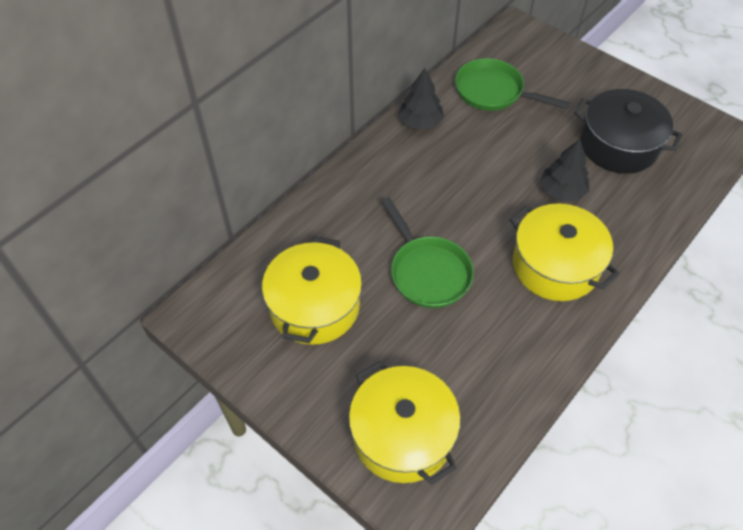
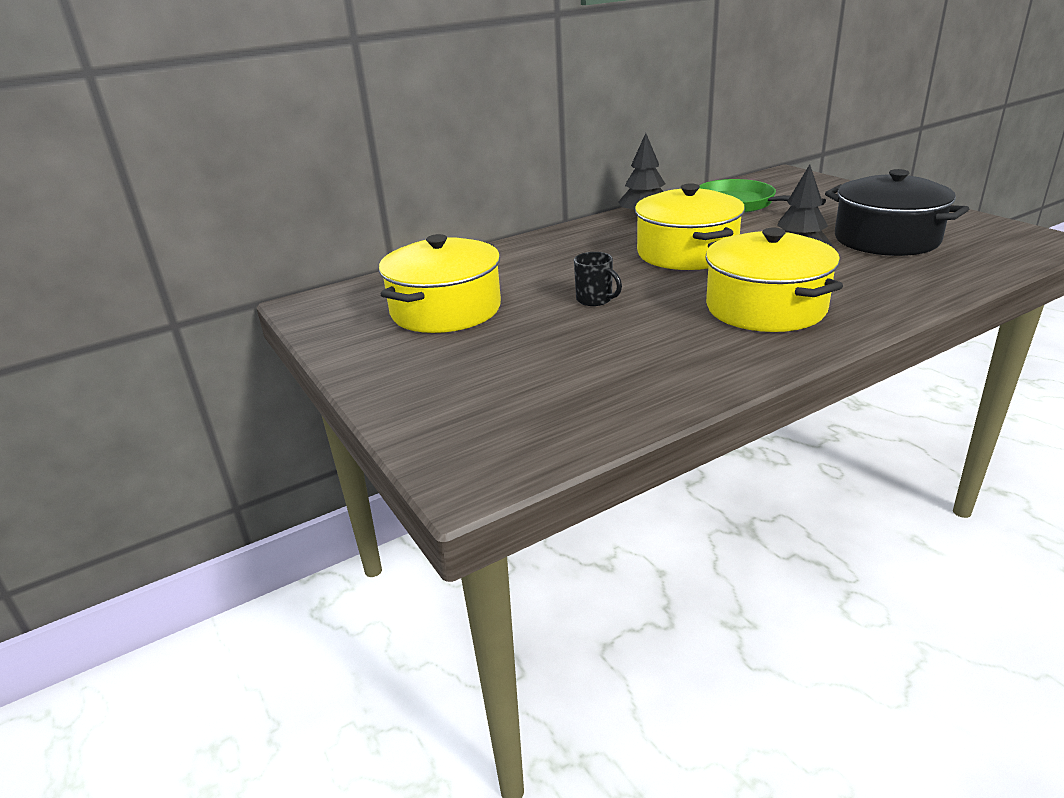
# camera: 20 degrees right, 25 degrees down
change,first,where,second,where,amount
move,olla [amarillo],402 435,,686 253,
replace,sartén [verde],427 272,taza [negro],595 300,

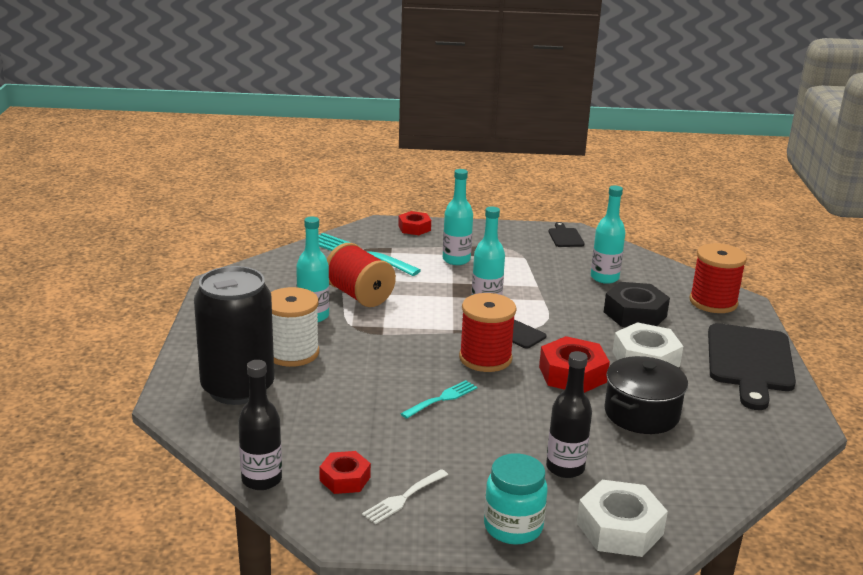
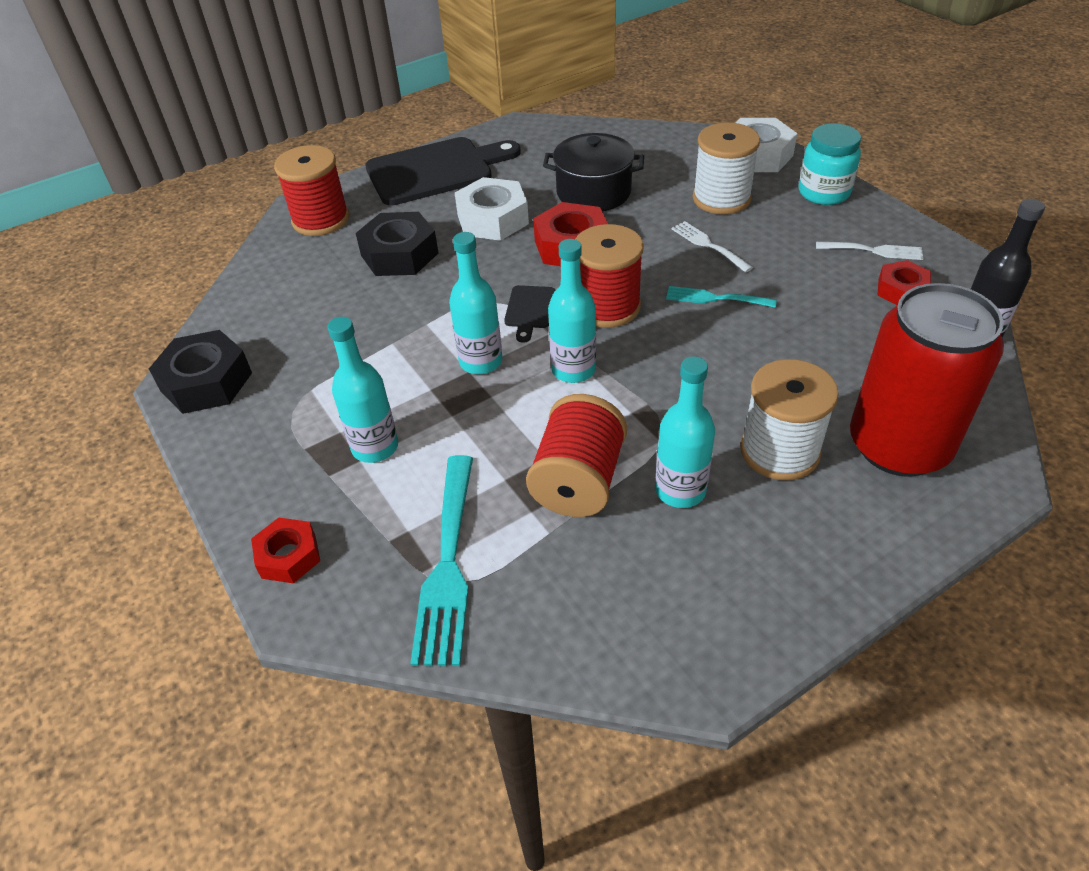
# camera: 120 degrees left, 20 degrees up
change,first,where,second,where,amount
recolor,lata [negro],238 388,lata [rojo],898 446,
replace,botella [negro],565 468,carrete [blanco],721 198,
replace,tabla de cortar [negro],565 237,tuerca [negro],206 382,
move,botella [turquesa],604 278,,573 370,
insert,,,tenedor [blanco],708 245,

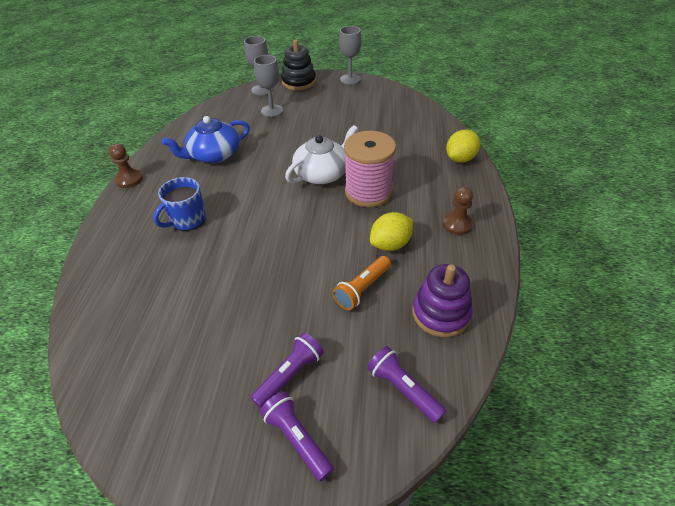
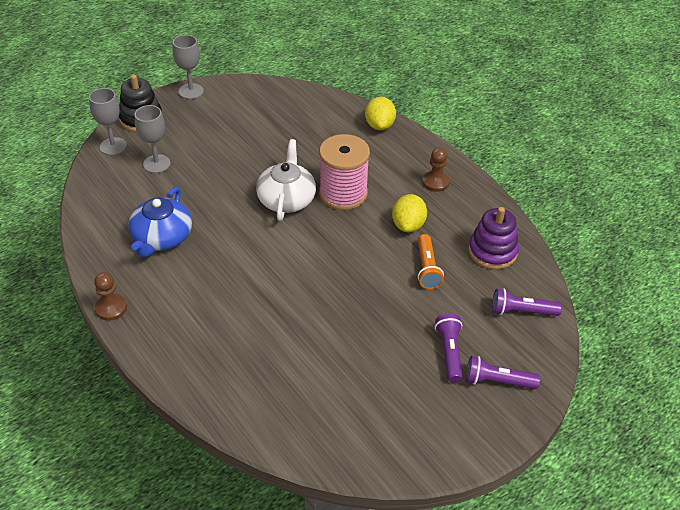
# camera: 45 degrees left, 0 degrees up
change,first,where,second,where,amount
delete,taza [azul],187 220,,,

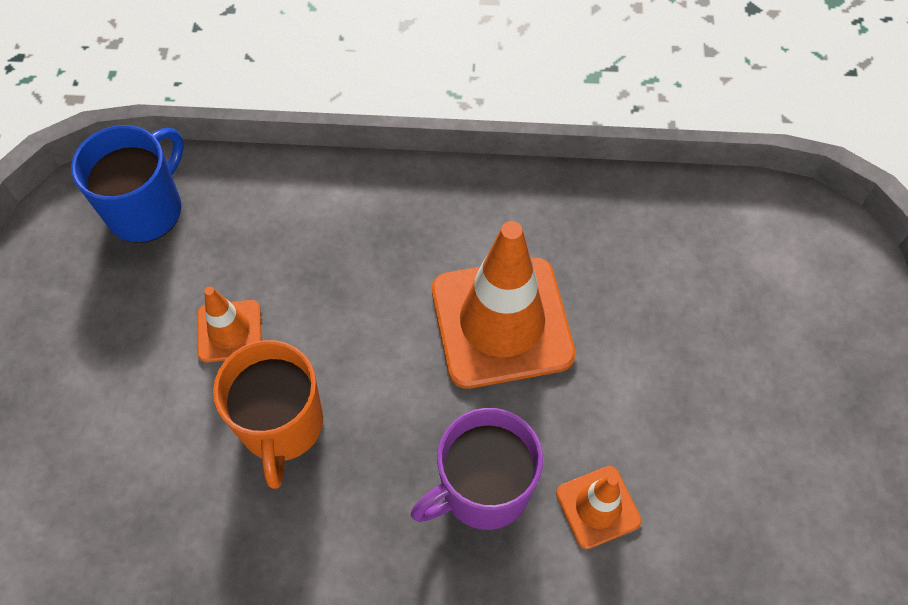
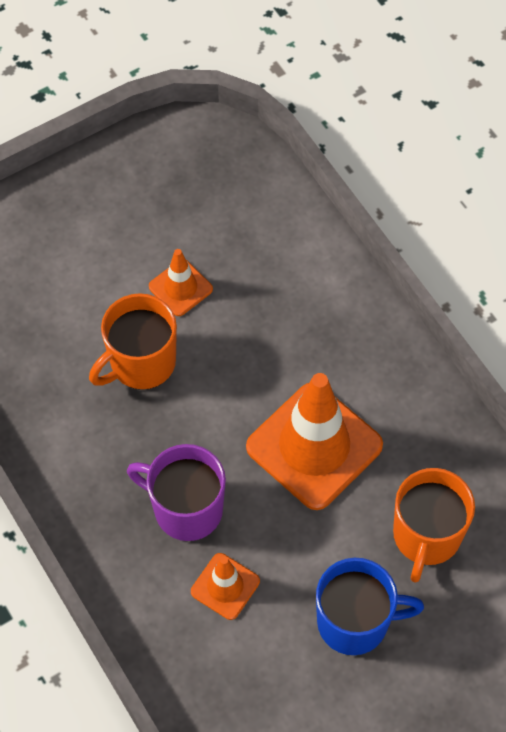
# camera: 55 degrees right, 0 degrees up
change,first,where,second,where,amount
move,taza [azul],146 209,,355 622,
insert,,,taza [naranja],426 536,

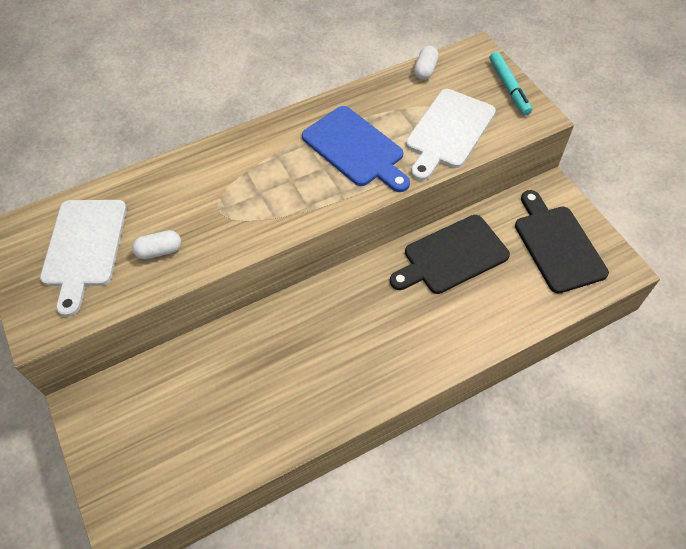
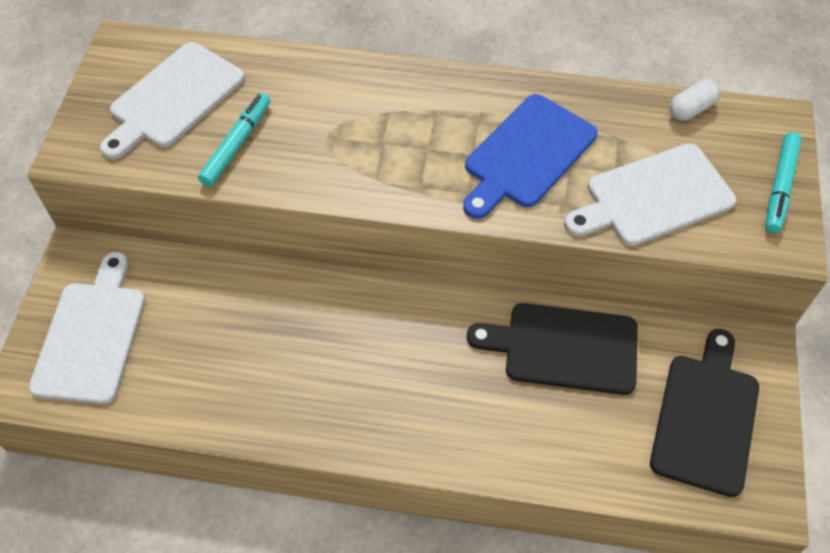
# camera: 35 degrees right, 0 degrees up
change,first,where,second,where,amount
replace,cápsula [blanco],159 251,rotulador [turquesa],236 144,
rotate,tabla de cortar [azul],355 149,,527 155,45 degrees clockwise
insert,,,tabla de cortar [blanco],92 336,

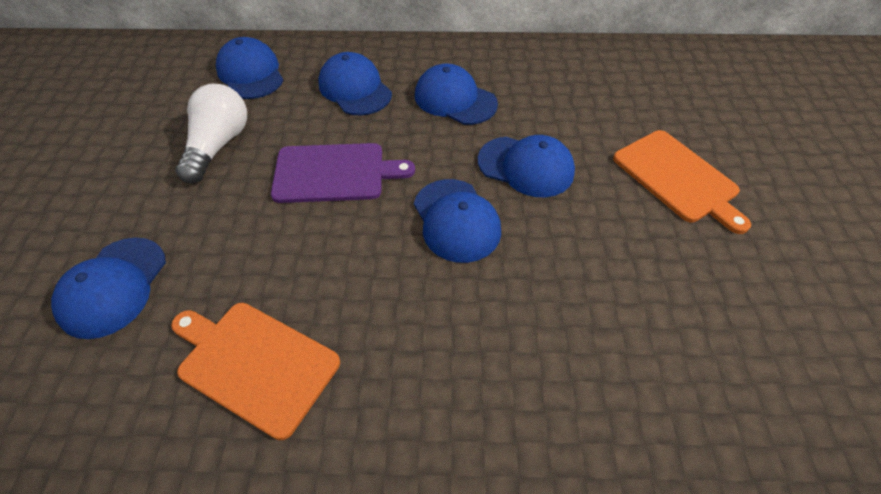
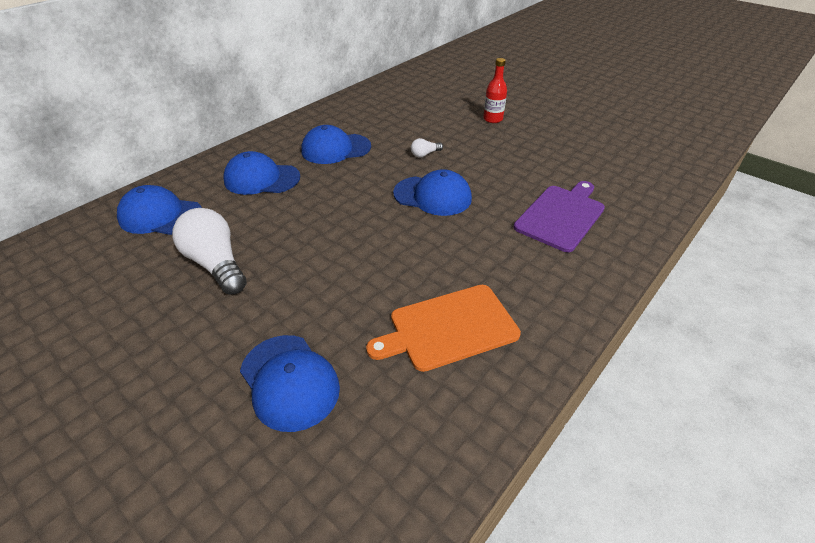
# camera: 50 degrees left, 10 degrees down
change,first,where,second,where,amount
move,tabla de cortar [morado],334 173,,561 216,
replace,gorra [azul],526 166,bombilla [blanco],425 154,
replace,tabla de cortar [naranja],677 178,botella [rojo],493 119,

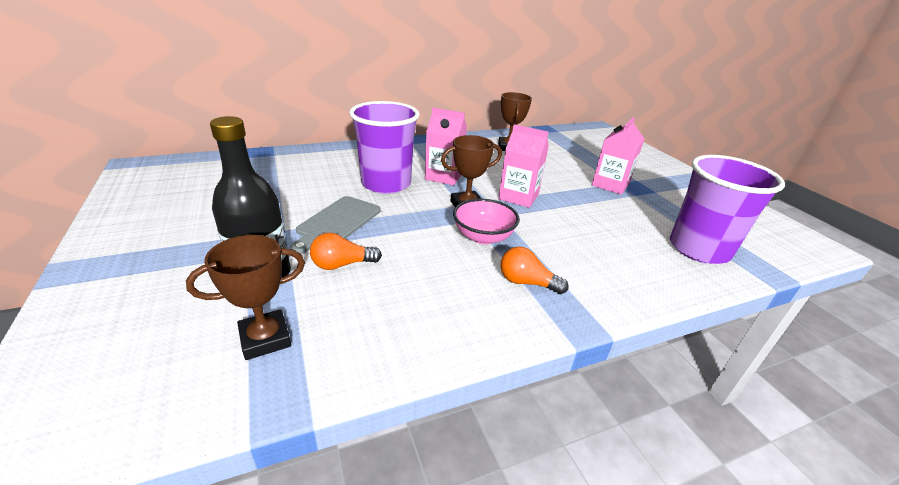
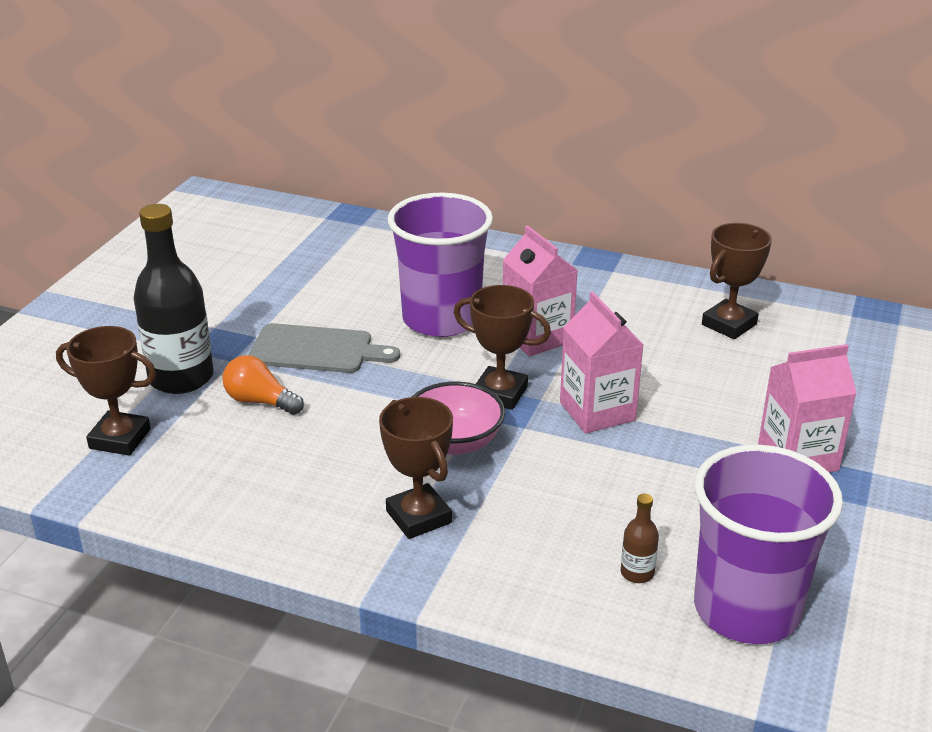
# camera: 45 degrees right, 0 degrees up
change,first,where,second,where,amount
rotate,tabla de cortar [gris],337 222,,316 350,150 degrees counterclockwise
replace,bombilla [naranja],526 282,trofeo [marrón],418 517,
insert,,,botella [marrón],637 573,

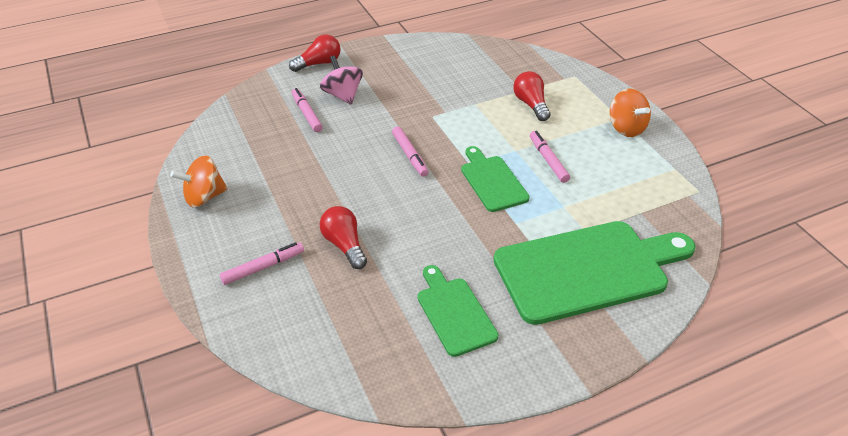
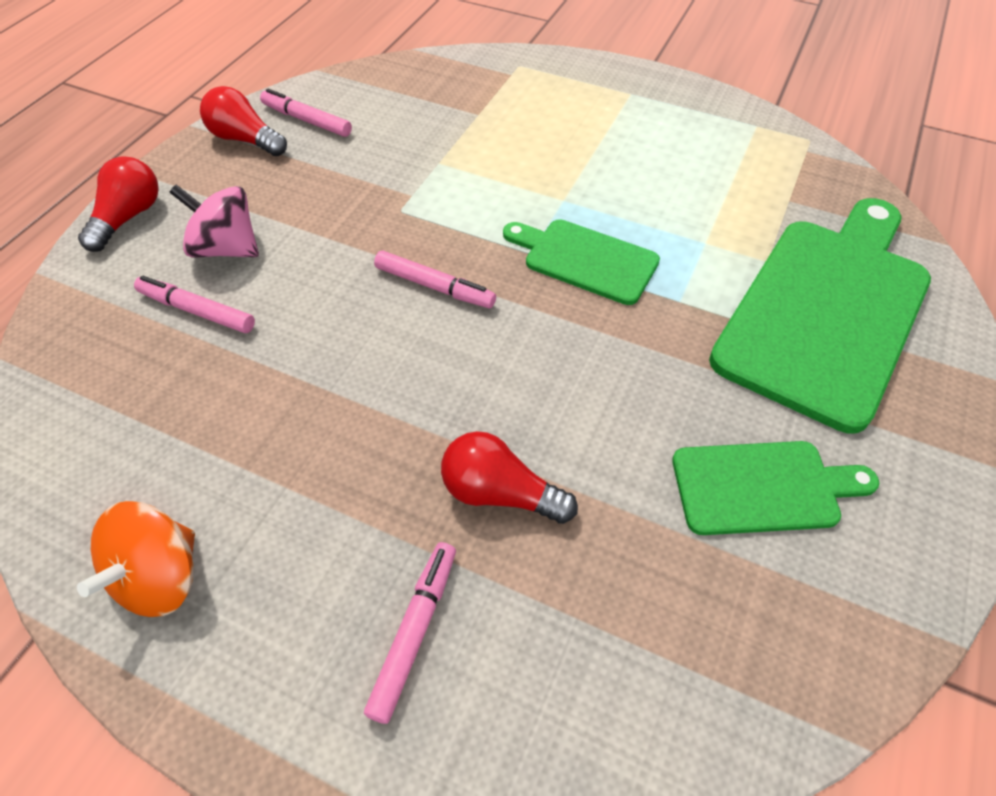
# camera: 40 degrees left, 10 degrees up
change,first,where,second,where,amount
rotate,tabla de cortar [verde],454 313,,762 487,150 degrees clockwise
move,bombilla [rojo],531 104,,245 140,
move,rotulador [rosa],548 160,,306 120,
delete,peonza [naranja],626 128,,,

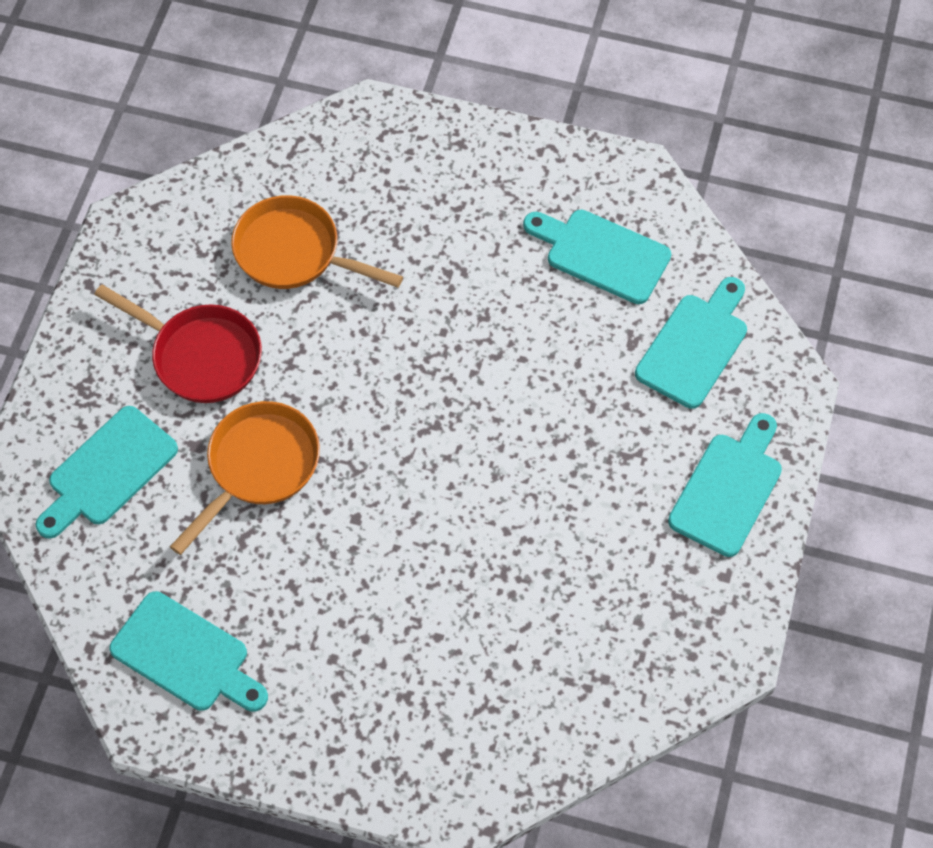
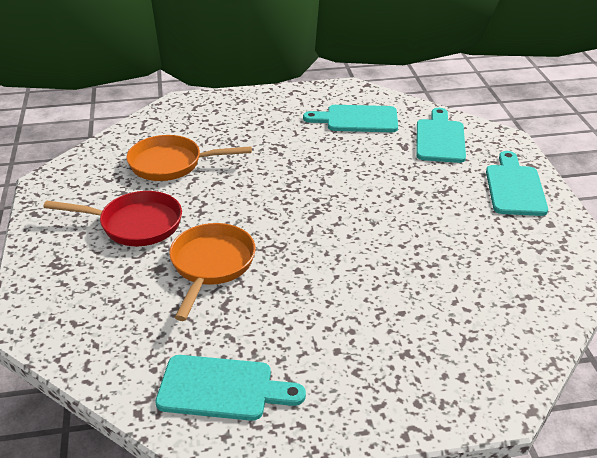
# camera: 25 degrees left, 25 degrees down
change,first,where,second,where,amount
delete,tabla de cortar [turquesa],108 471,,,

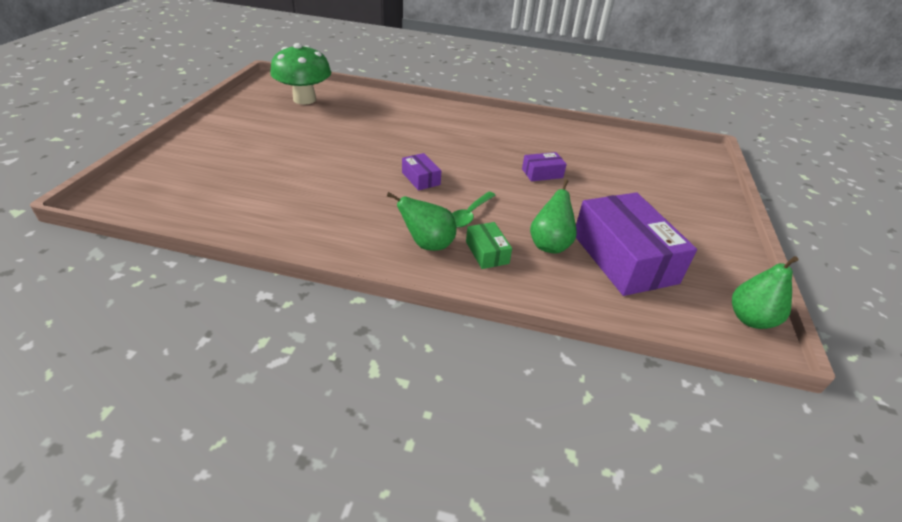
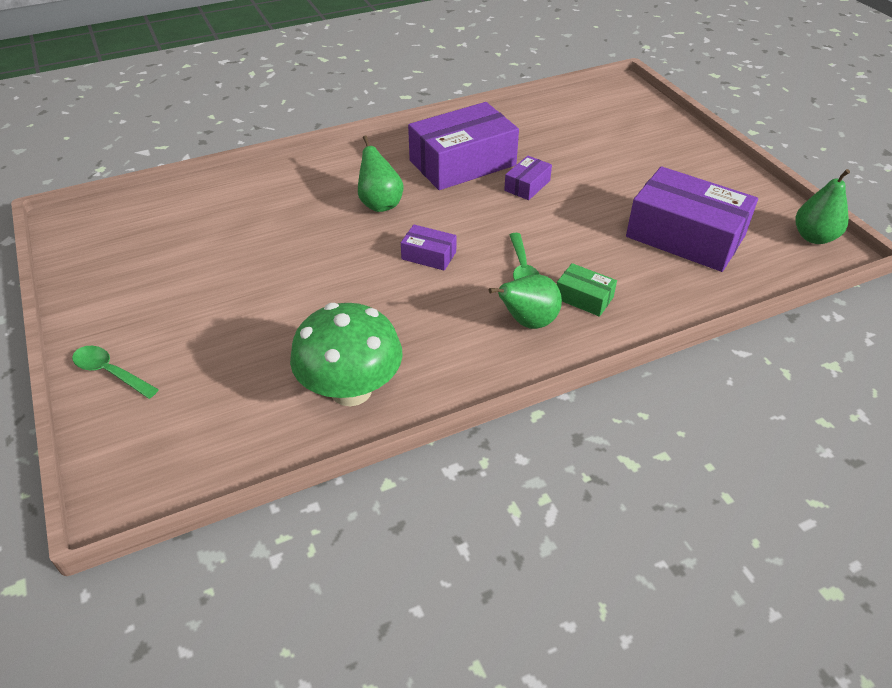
# camera: 35 degrees left, 5 degrees up
change,first,where,second,where,amount
move,seta [verde],304 99,,351 390,
move,pera [verde],549 245,,380 204,
insert,,,cuchara [verde],110 372,
insert,,,caja [morado],462 163,

